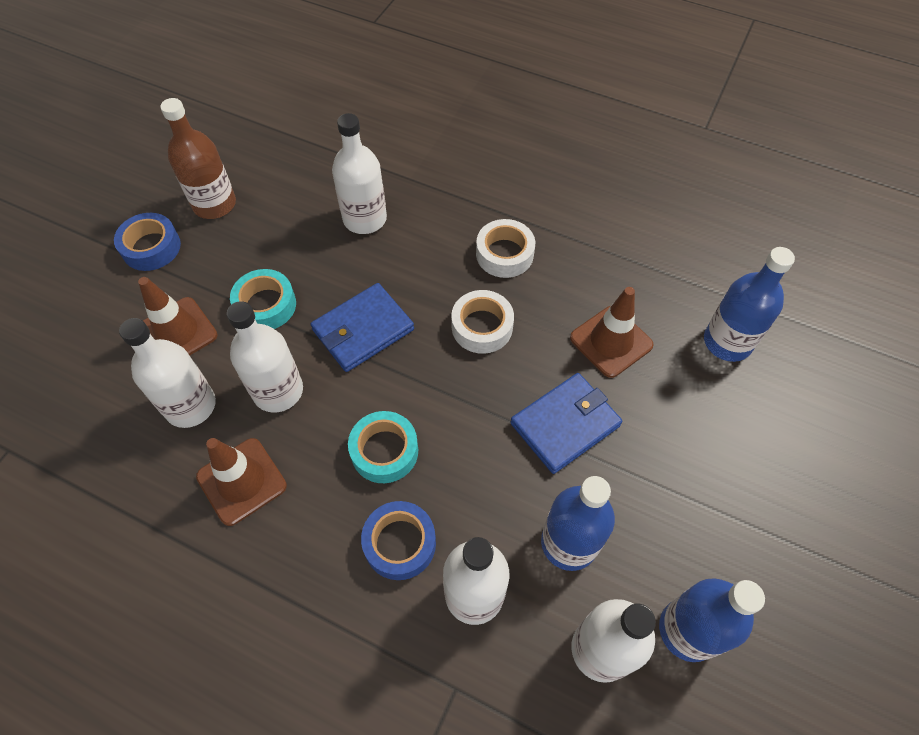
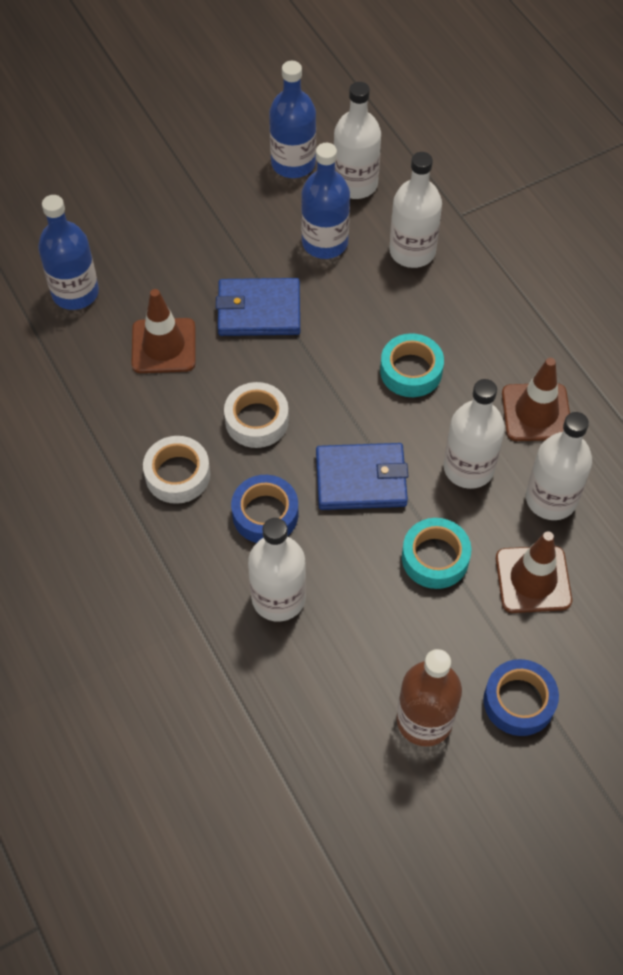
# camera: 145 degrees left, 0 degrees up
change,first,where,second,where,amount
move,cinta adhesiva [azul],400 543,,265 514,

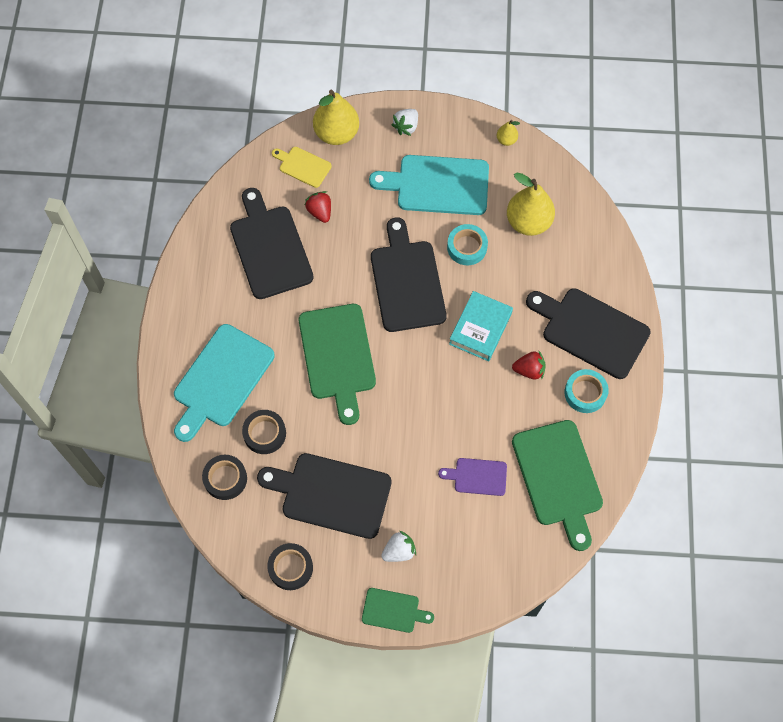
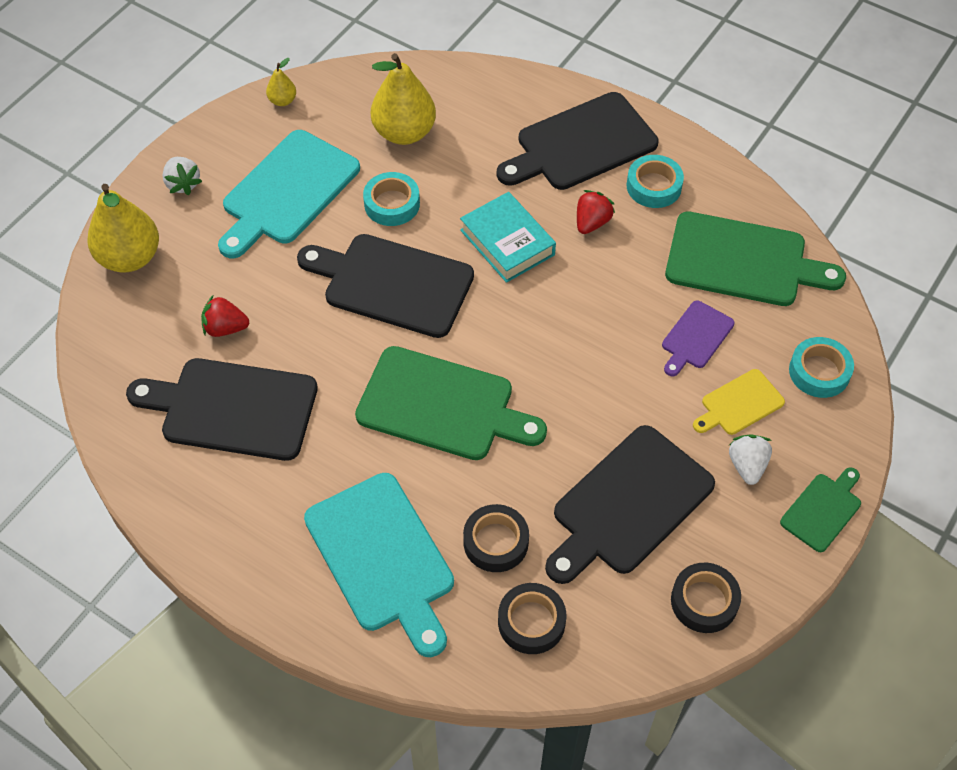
# camera: 60 degrees left, 10 degrees down
change,first,where,second,where,amount
move,tabla de cortar [amarillo],303 166,,739 404,
insert,,,cinta adhesiva [turquesa],819 372,

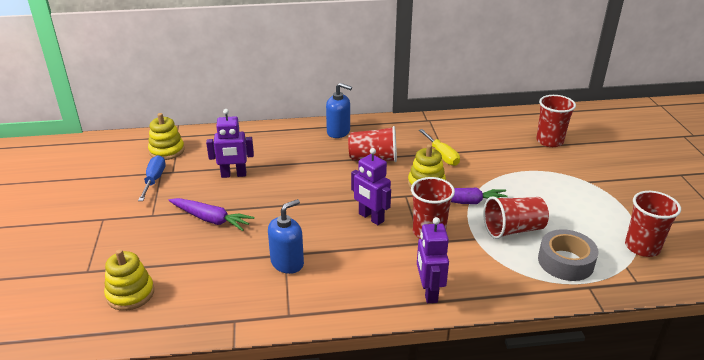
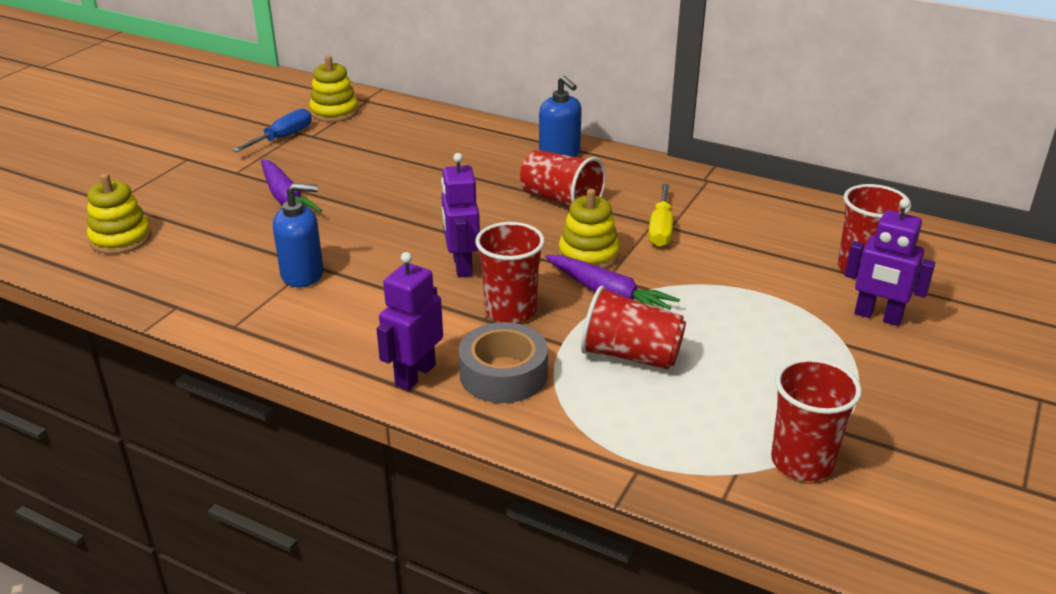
# camera: 35 degrees right, 0 degrees up
change,first,where,second,where,amount
move,robot [morado],233 175,,877 316,
move,cinta adhesiva [gris],565 262,,503 374,

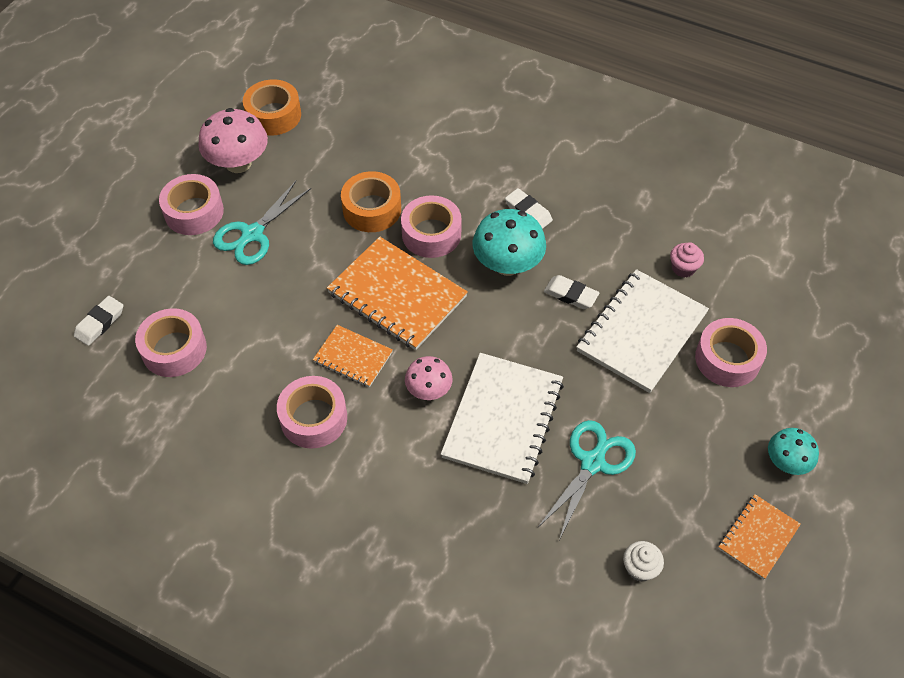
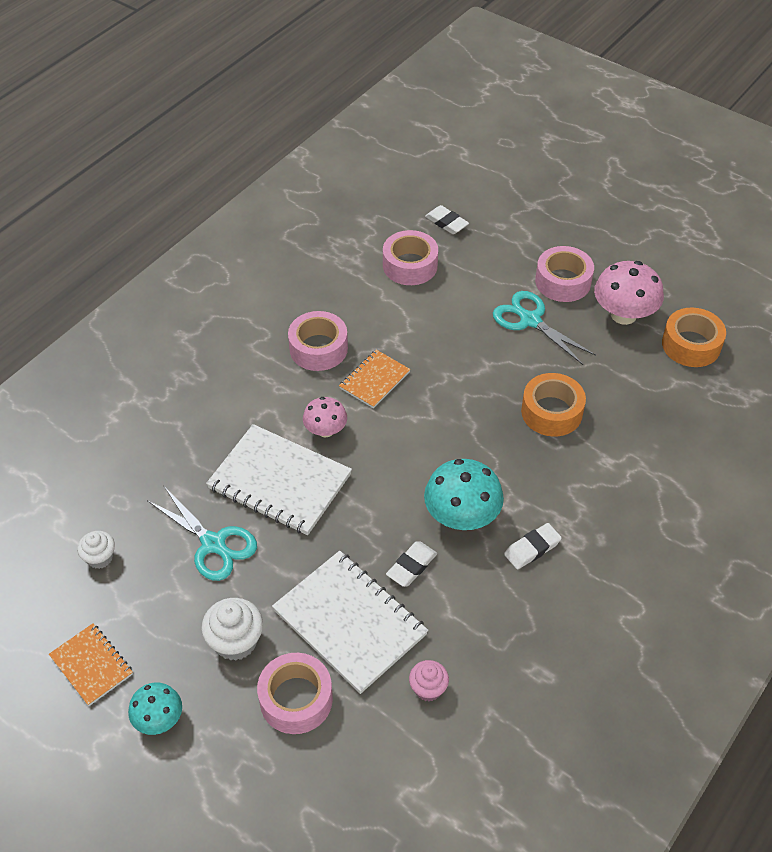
# camera: 100 degrees right, 5 degrees down
change,first,where,second,where,amount
delete,cuaderno [naranja],397 295,,,
delete,cinta adhesiva [rosa],431 234,,,
insert,,,magdalena [blanco],235 641,

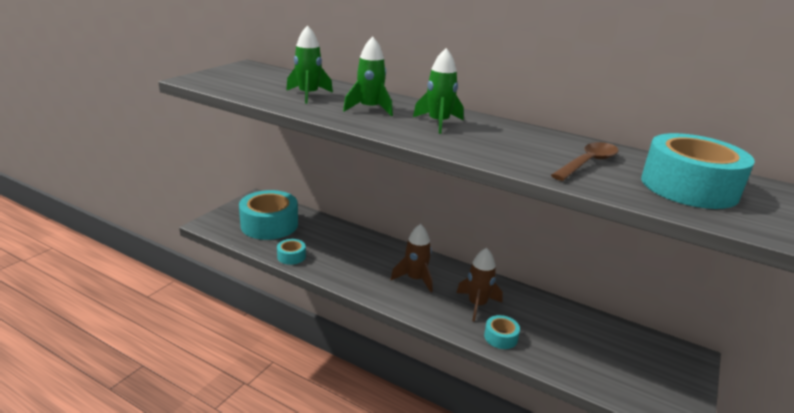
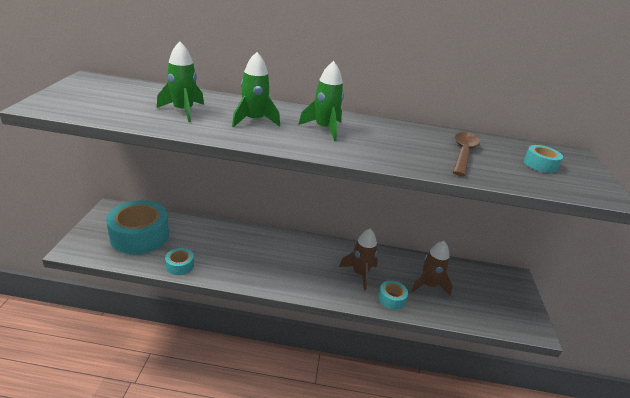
# camera: 25 degrees left, 5 degrees up
change,first,where,second,where,amount
move,cohete [marrón],415 279,,428 285,
resize,cinta adhesiva [turquesa],689 187,,540 164,x0.46

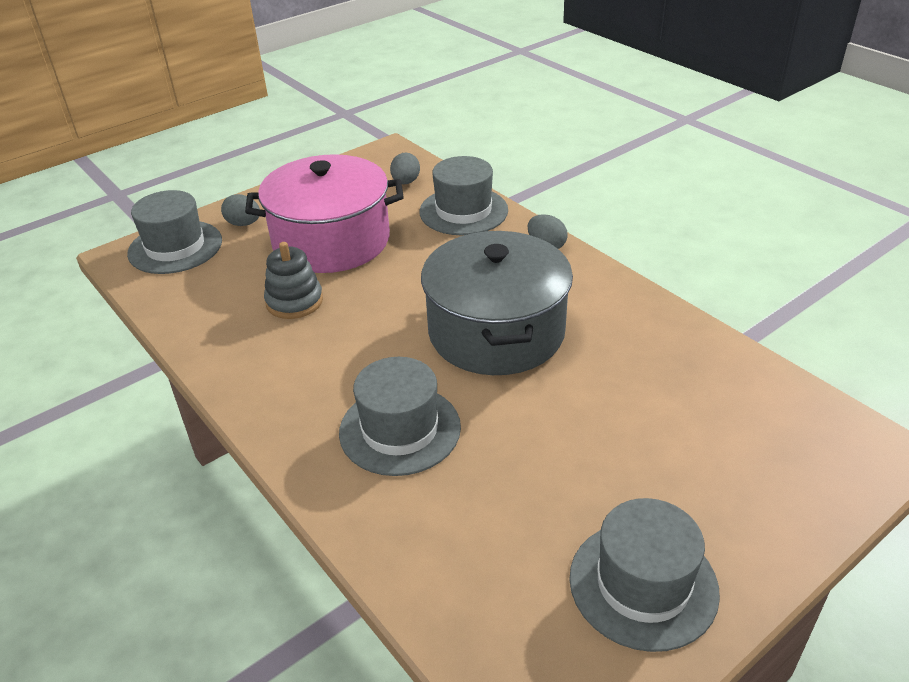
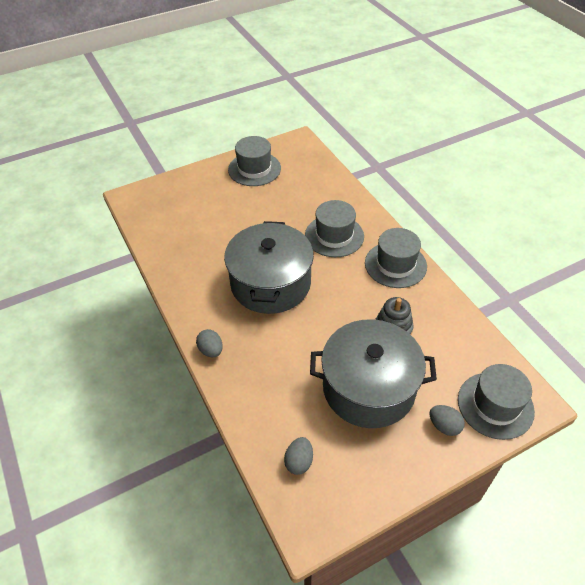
# camera: 170 degrees left, 10 degrees up
change,first,where,second,where,amount
recolor,olla [rosa],331 241,olla [gris],368 388,
move,sombrero [gris],463 211,,395 264,

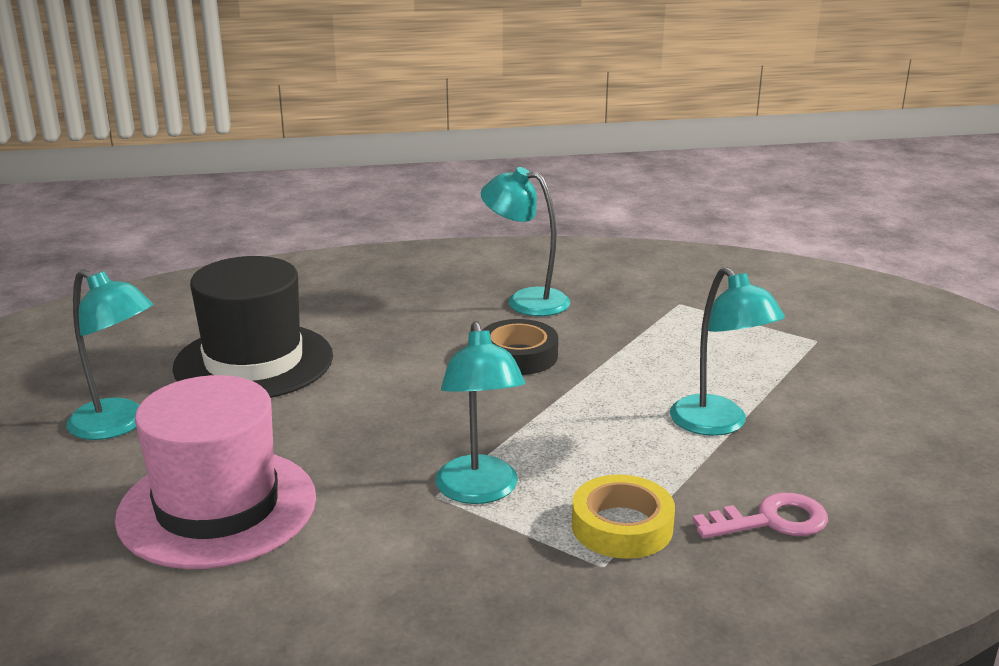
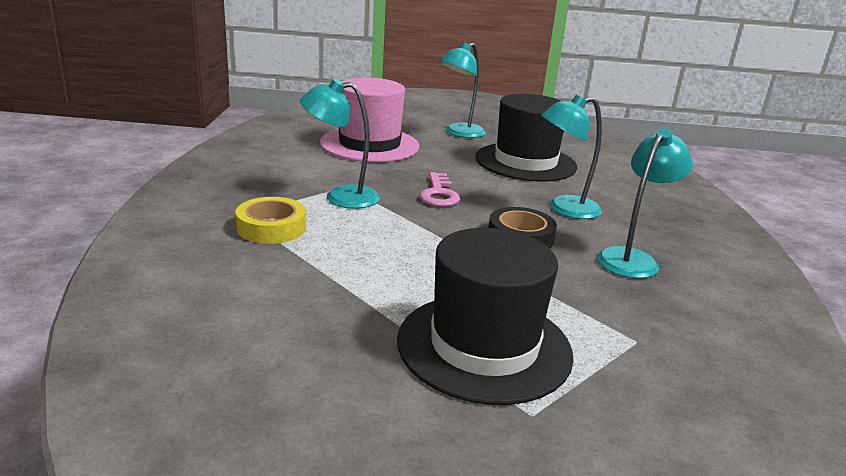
# camera: 100 degrees right, 0 degrees up
change,first,where,second,where,amount
move,lámpara [turquesa],718 424,,564 209,
move,llave [rosa],771 521,,439 194,
insert,,,sombrero [negro],484 346,

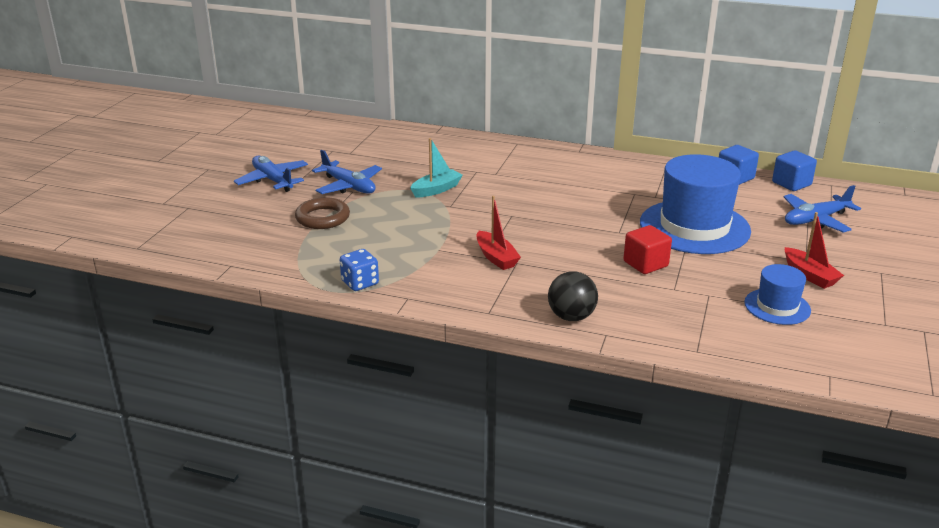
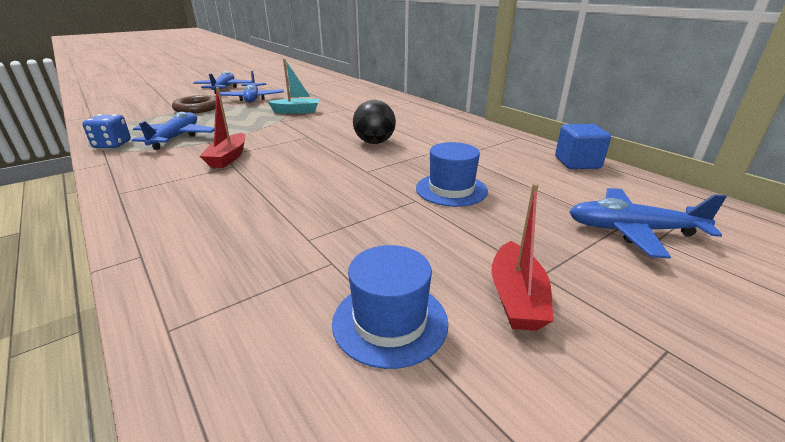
# camera: 35 degrees right, 0 degrees up
change,first,where,second,where,amount
move,pelota [negro],571 317,,374 142,
delete,cubo [rojo],645 264,,,
resize,sombrero [azul],694 227,,451 189,x0.51
delete,cubo [azul],791 184,,,
insert,,,avión [azul],176 138,

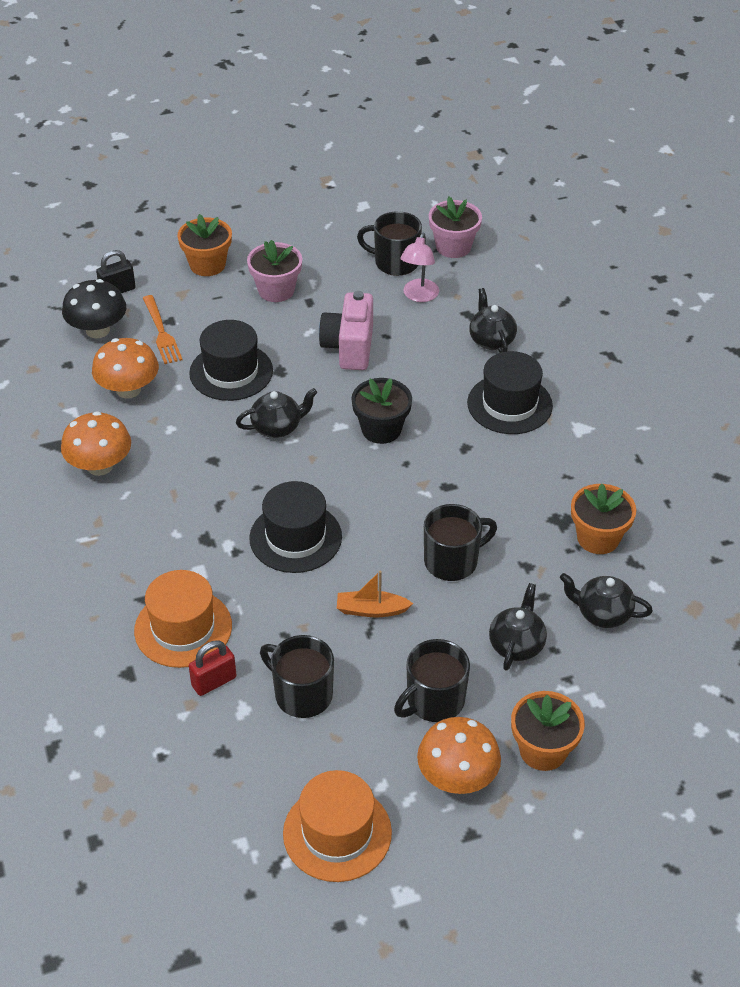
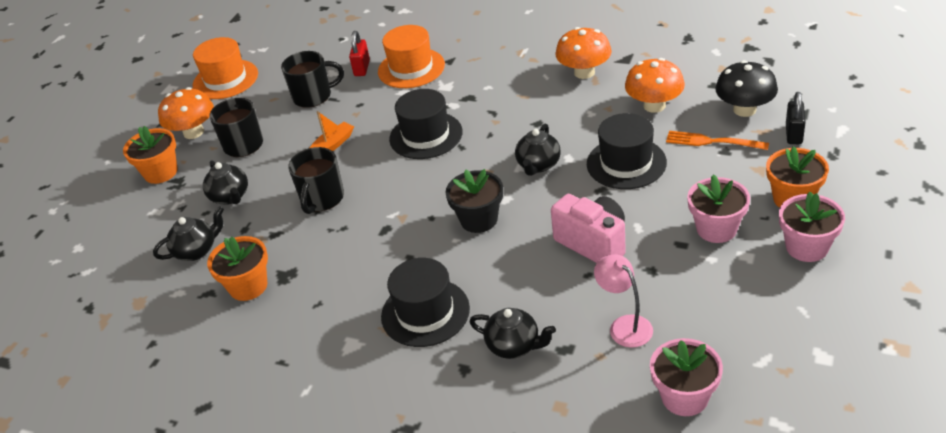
# camera: 135 degrees right, 5 degrees down
change,first,where,second,where,amount
delete,taza [negro],395 262,,,
insert,,,maceta [rosa],807 247,

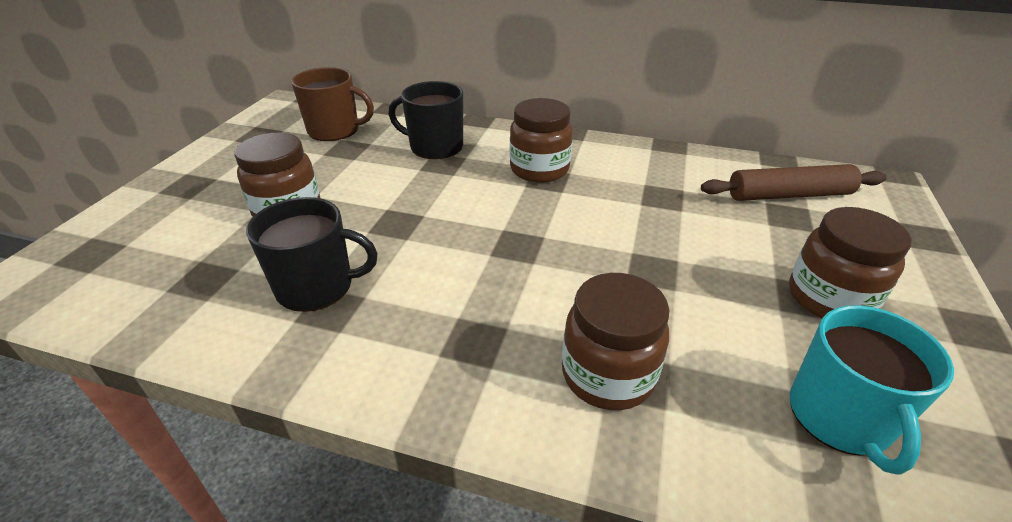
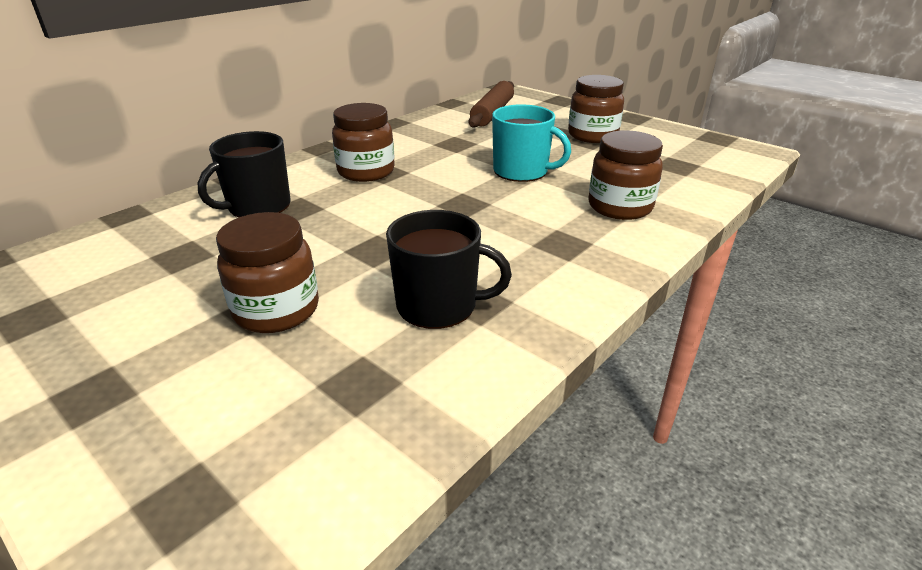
# camera: 65 degrees left, 5 degrees down
change,first,where,second,where,amount
rotate,taza [negro],317 286,,439 305,75 degrees clockwise
delete,taza [marrón],335 130,,,
move,taza [turquesa],840 417,,522 171,

